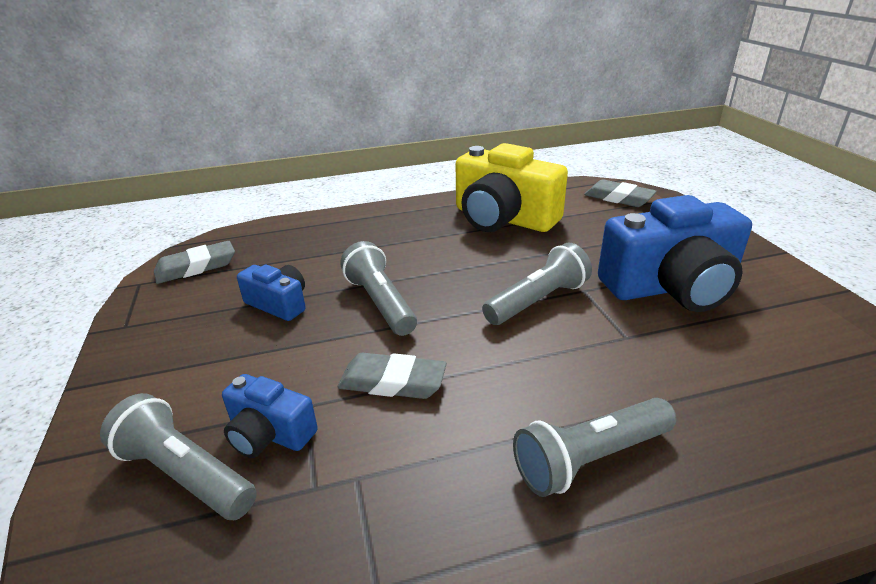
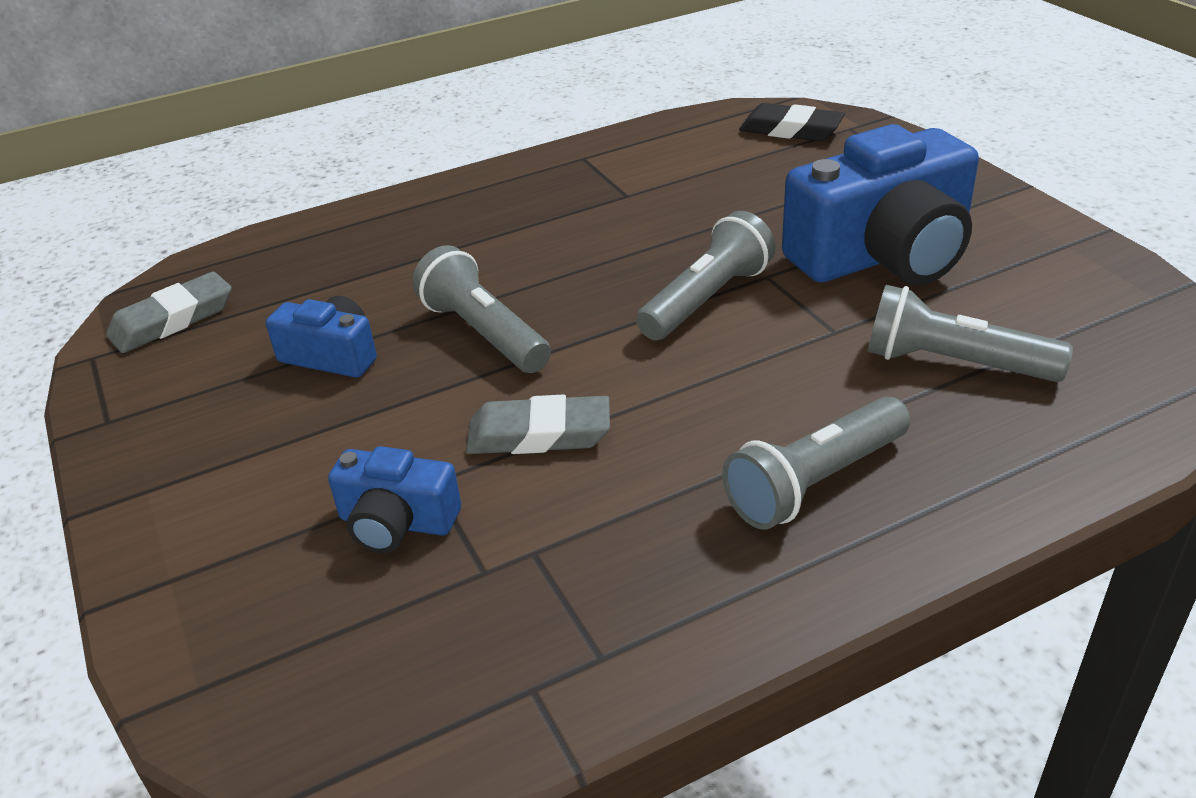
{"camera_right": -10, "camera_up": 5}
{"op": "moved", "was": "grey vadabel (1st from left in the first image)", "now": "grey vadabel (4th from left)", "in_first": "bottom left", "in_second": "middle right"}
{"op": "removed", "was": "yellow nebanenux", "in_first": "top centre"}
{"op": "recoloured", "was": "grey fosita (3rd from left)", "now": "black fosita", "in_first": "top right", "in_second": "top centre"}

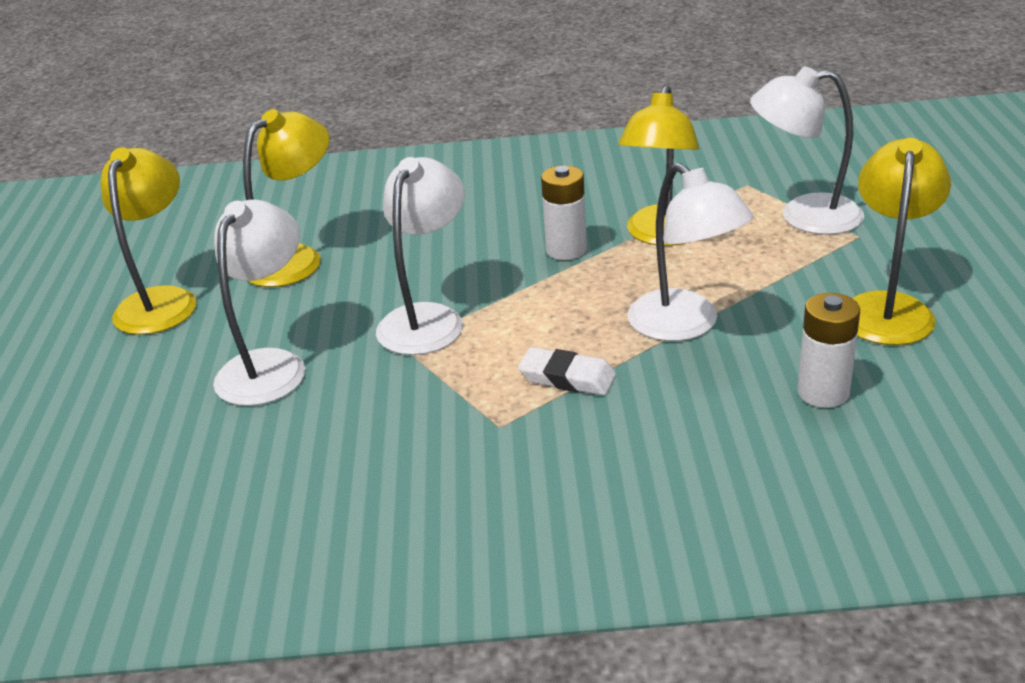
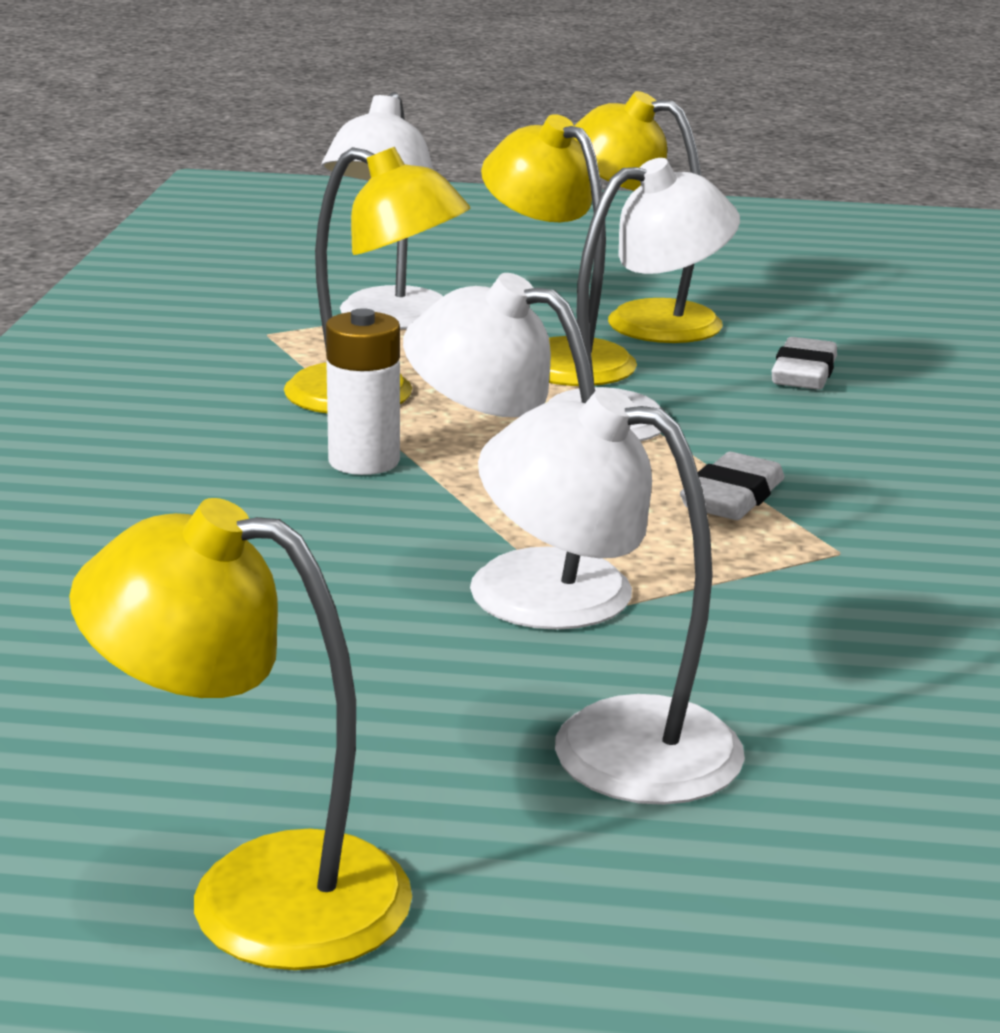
{"camera_right": -85, "camera_up": -10}
{"op": "moved", "was": "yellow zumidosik (2nd from left in the first image)", "now": "yellow zumidosik (3rd from left)", "in_first": "top left", "in_second": "top centre"}
{"op": "replaced", "was": "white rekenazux (2nd from left)", "now": "white fosita (2nd from left)", "in_first": "middle right", "in_second": "middle right"}

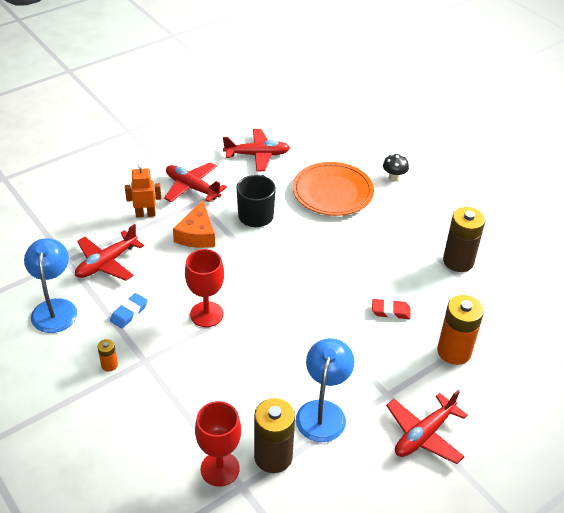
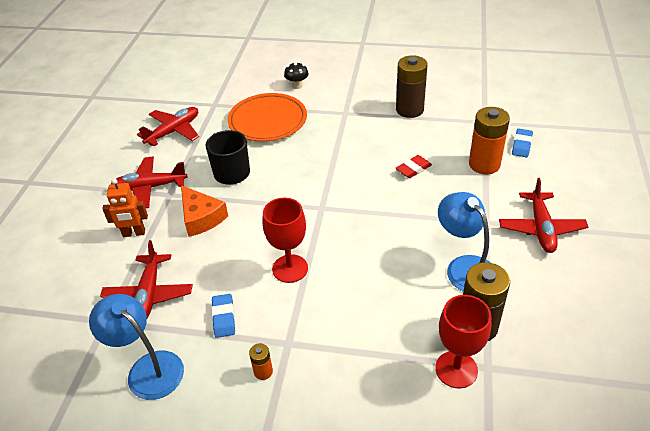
{"camera_right": -40, "camera_up": 0}
{"op": "turned", "was": "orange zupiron", "in_first": "middle left", "in_second": "middle left", "clockwise": -135}
{"op": "added", "now": "blue fosita (2nd from left)", "in_second": "top right"}

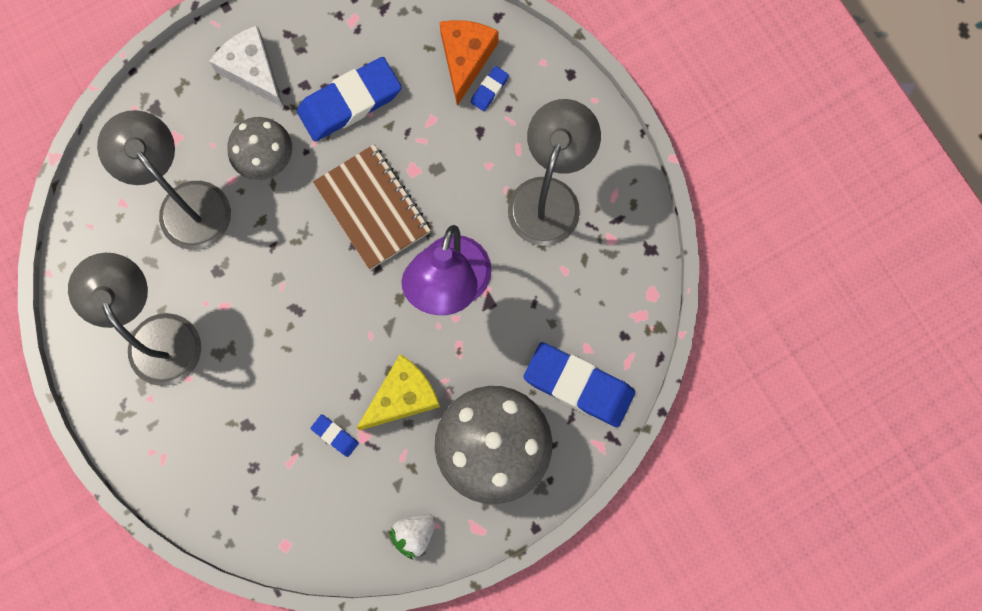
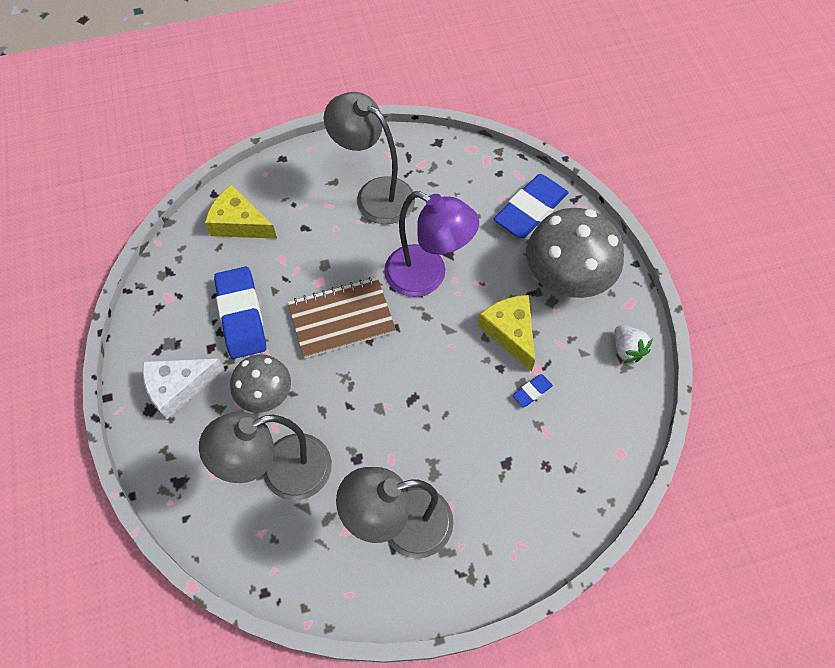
{"camera_right": -75, "camera_up": -15}
{"op": "recoloured", "was": "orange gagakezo", "now": "yellow gagakezo (1st from left)", "in_first": "top centre", "in_second": "top left"}
{"op": "removed", "was": "blue fosita (3rd from left)", "in_first": "top centre"}

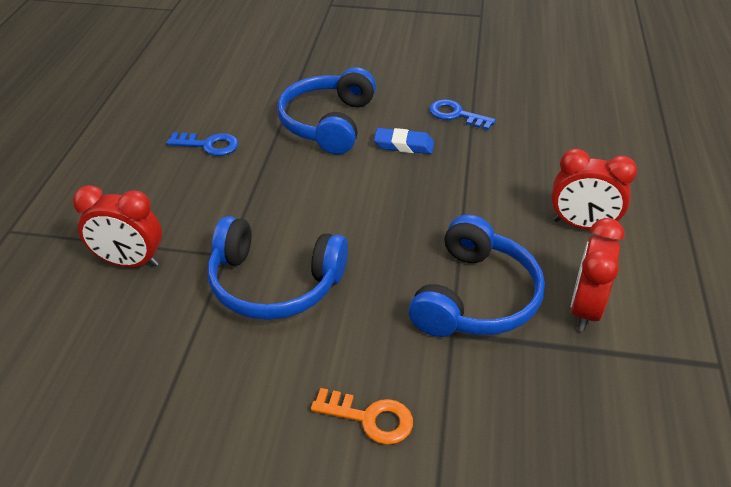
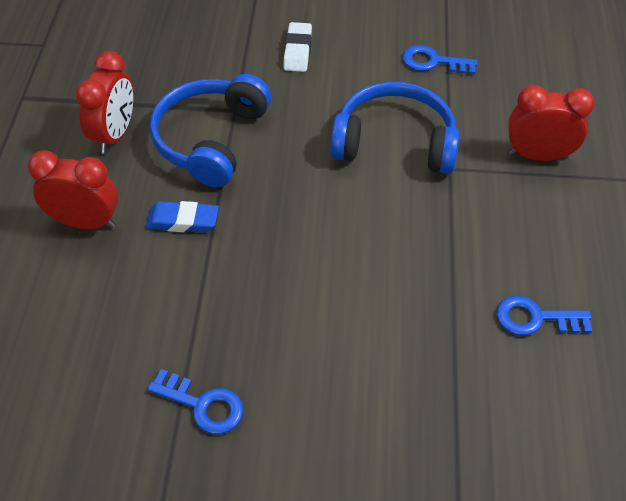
{"camera_right": 175, "camera_up": 10}
{"op": "removed", "was": "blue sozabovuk (2nd from left)", "in_first": "top centre"}
{"op": "replaced", "was": "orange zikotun", "now": "white fosita", "in_first": "bottom centre", "in_second": "top centre"}
{"op": "moved", "was": "blue fosita", "in_first": "top centre", "in_second": "middle left"}
{"op": "added", "now": "blue zikotun (2nd from left)", "in_second": "top right"}

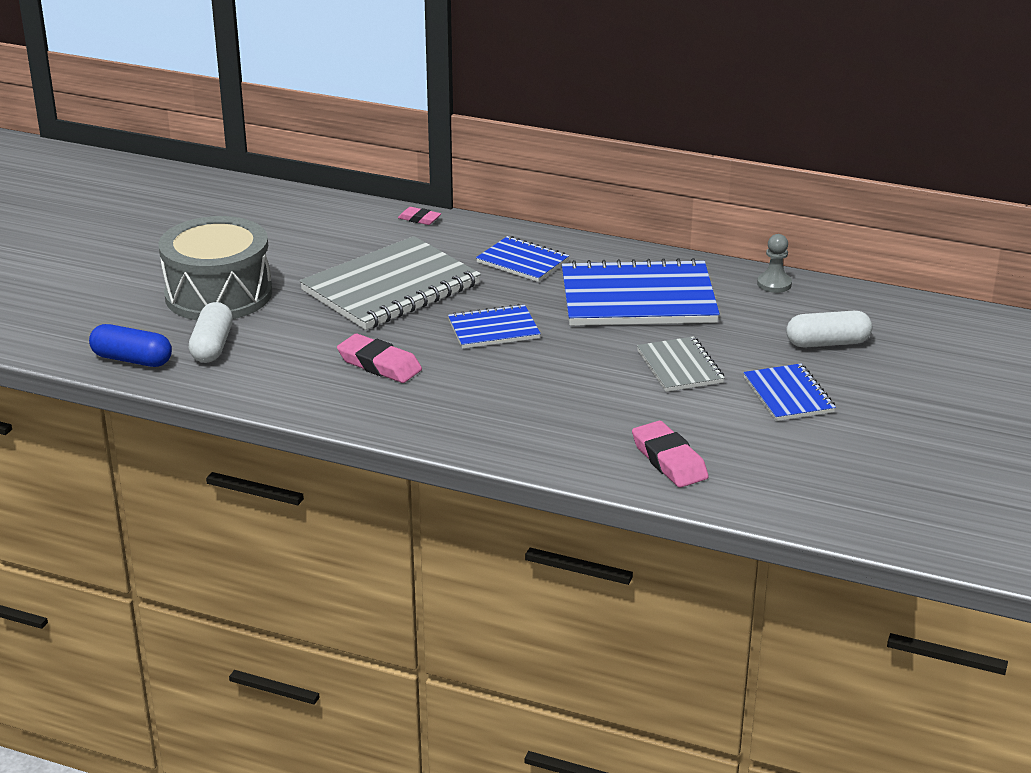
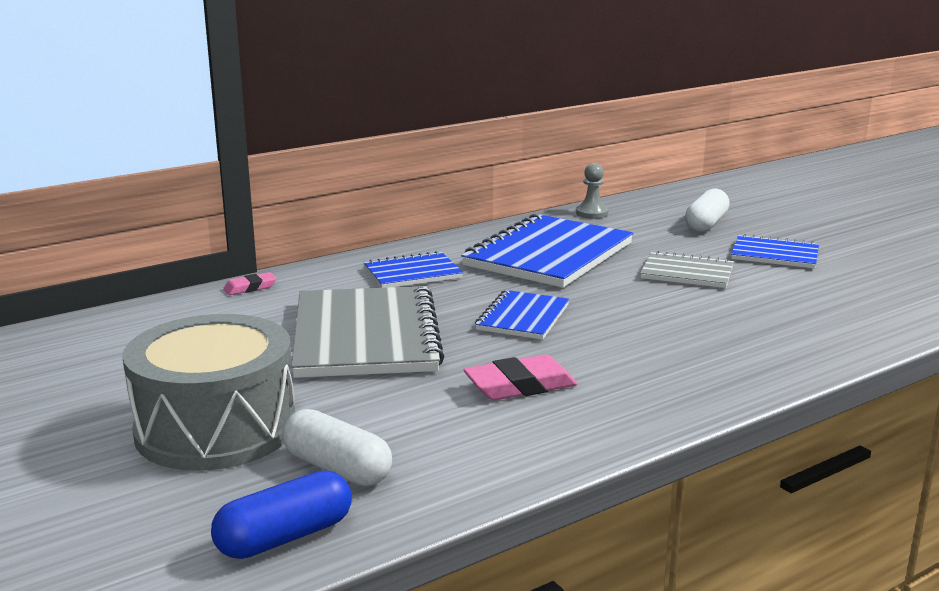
{"camera_right": -55, "camera_up": -10}
{"op": "removed", "was": "pink fosita (3rd from left)", "in_first": "centre"}

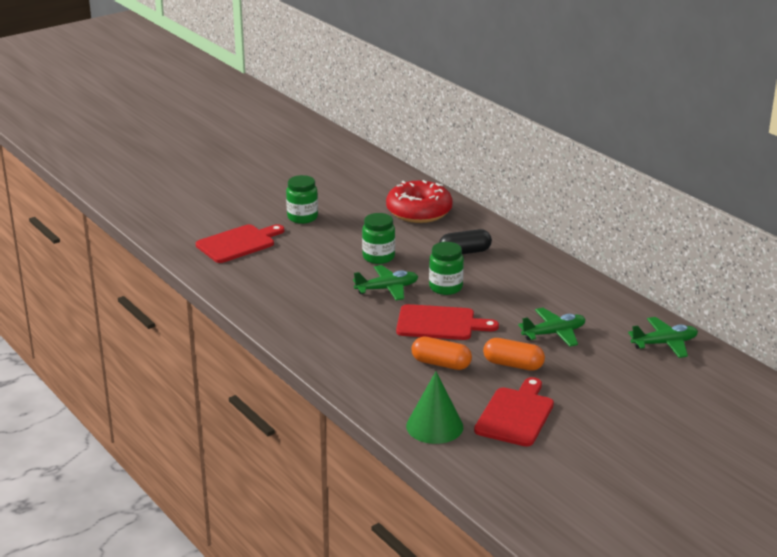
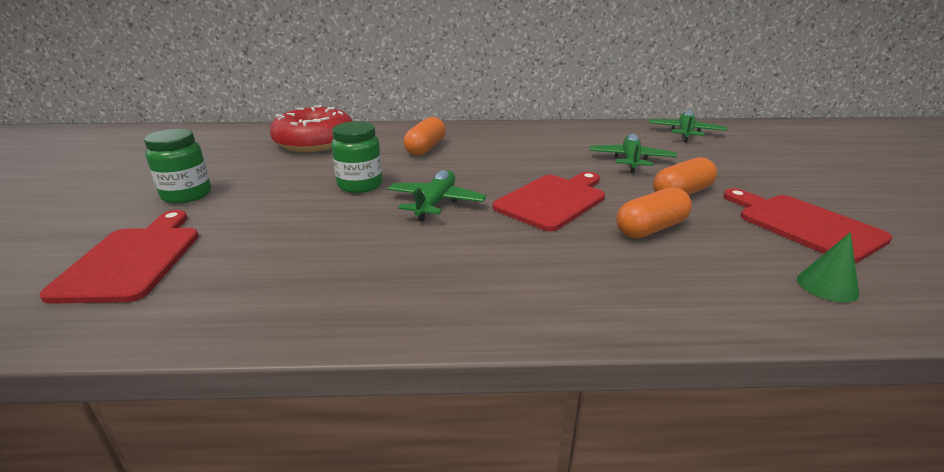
{"camera_right": -55, "camera_up": 0}
{"op": "resized", "was": "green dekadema", "in_first": "bottom centre", "in_second": "middle right", "ratio": 0.58}
{"op": "removed", "was": "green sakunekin (3rd from left)", "in_first": "centre"}
{"op": "recoloured", "was": "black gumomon", "now": "orange gumomon (1st from left)", "in_first": "centre", "in_second": "top centre"}

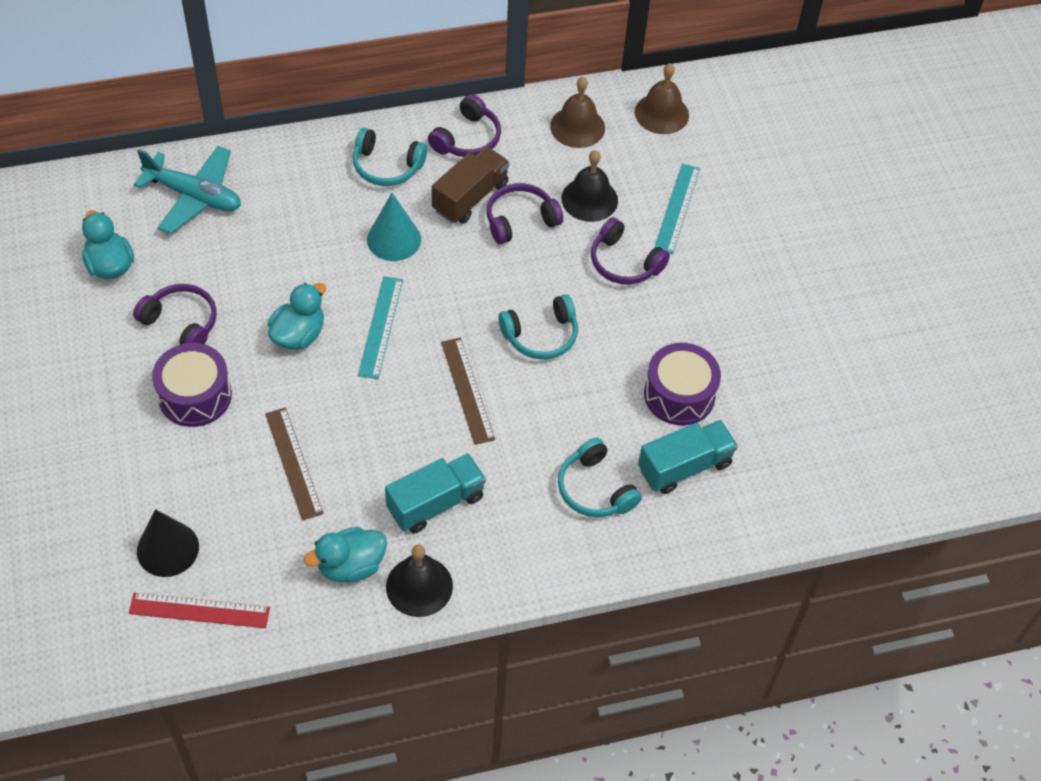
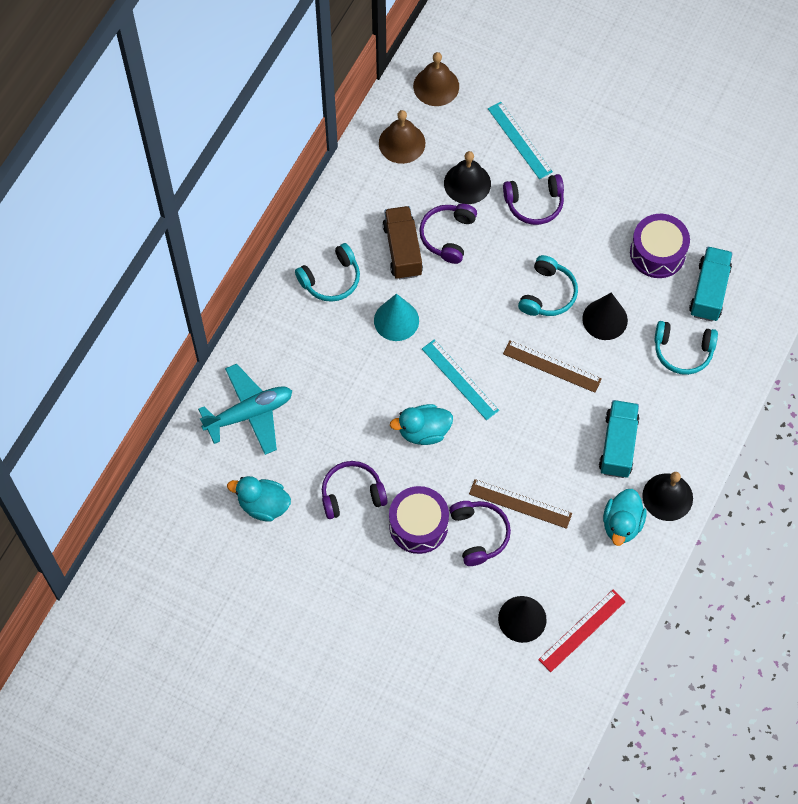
{"camera_right": -45, "camera_up": 10}
{"op": "turned", "was": "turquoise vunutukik (2nd from left)", "in_first": "middle left", "in_second": "centre", "clockwise": -90}
{"op": "moved", "was": "purple sozabovuk (2nd from left in the first image)", "now": "purple sozabovuk (3rd from left)", "in_first": "top centre", "in_second": "centre"}
{"op": "added", "now": "black dekadema (2nd from left)", "in_second": "middle right"}

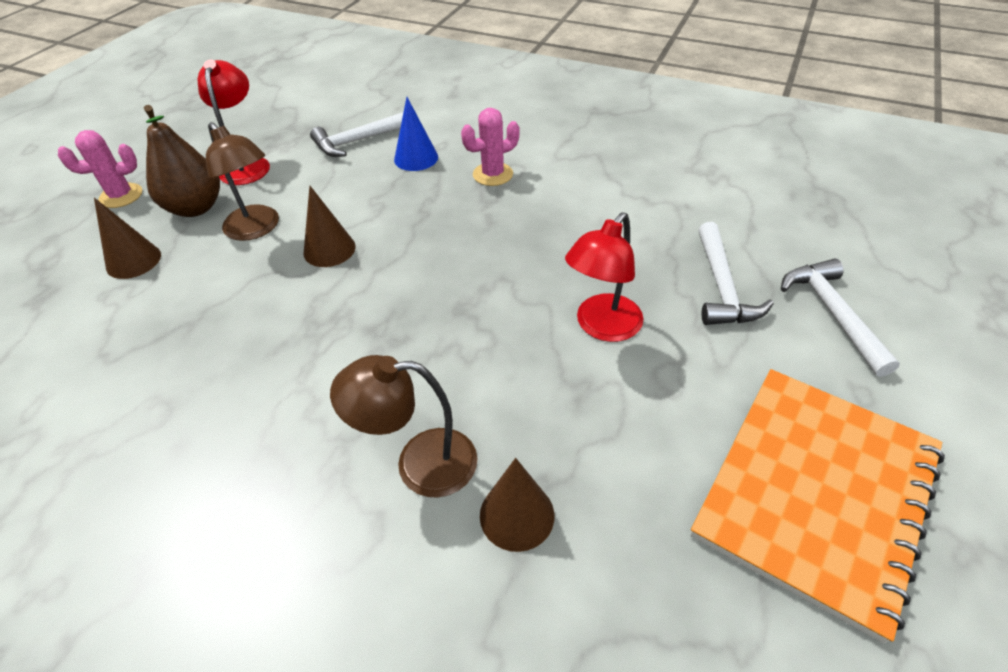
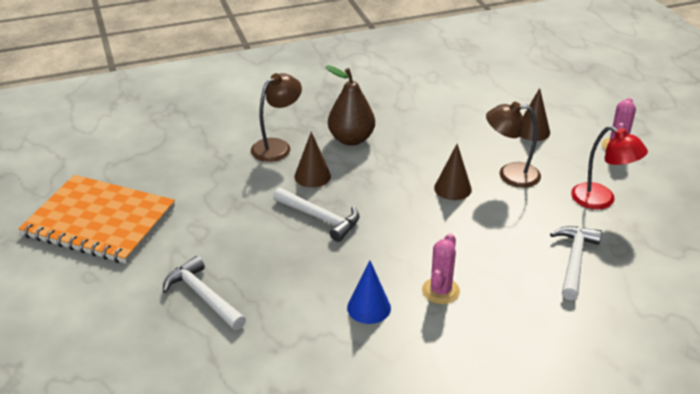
{"camera_right": 135, "camera_up": -10}
{"op": "moved", "was": "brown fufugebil", "in_first": "top left", "in_second": "top centre"}
{"op": "moved", "was": "blue dekadema", "in_first": "top centre", "in_second": "bottom centre"}
{"op": "moved", "was": "brown dekadema (3rd from left in the first image)", "now": "brown dekadema (1st from left)", "in_first": "bottom centre", "in_second": "centre"}
{"op": "removed", "was": "red zumidosik (2nd from left)", "in_first": "centre"}
{"op": "turned", "was": "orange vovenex", "in_first": "bottom right", "in_second": "middle left", "clockwise": -60}
{"op": "moved", "was": "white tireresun (3rd from left in the first image)", "now": "white tireresun (2nd from left)", "in_first": "middle right", "in_second": "centre"}

